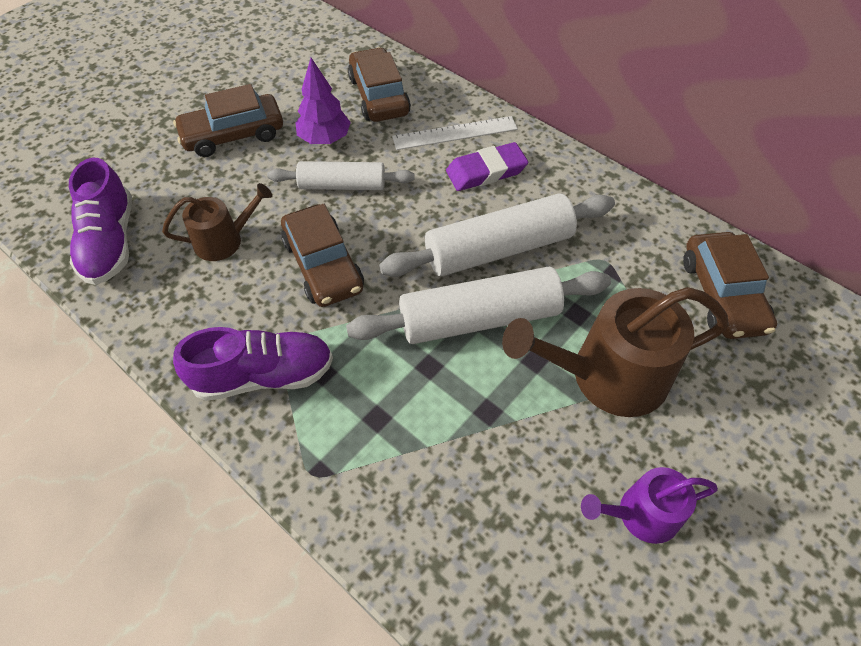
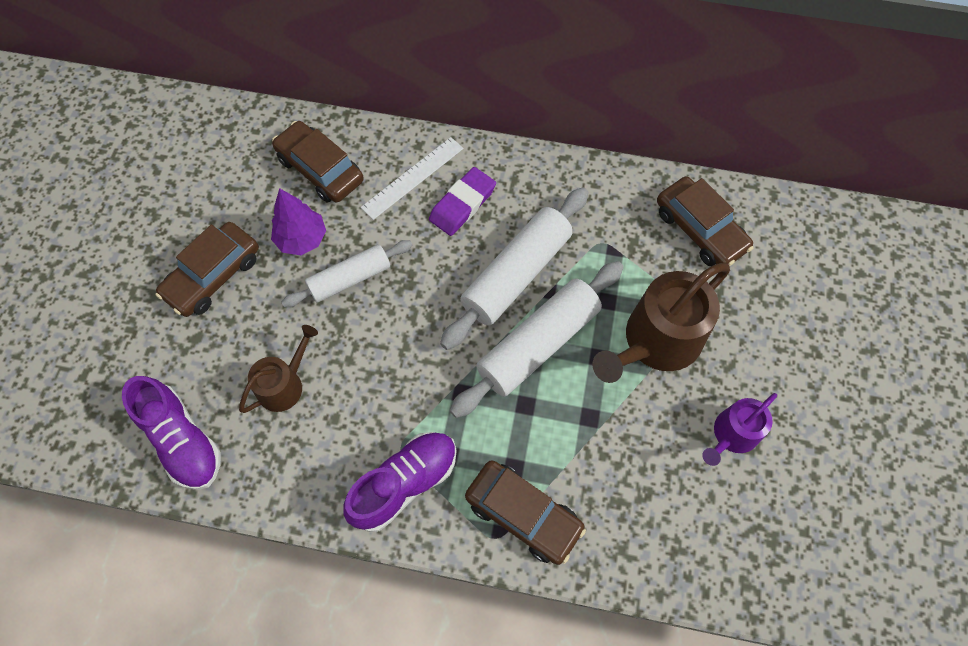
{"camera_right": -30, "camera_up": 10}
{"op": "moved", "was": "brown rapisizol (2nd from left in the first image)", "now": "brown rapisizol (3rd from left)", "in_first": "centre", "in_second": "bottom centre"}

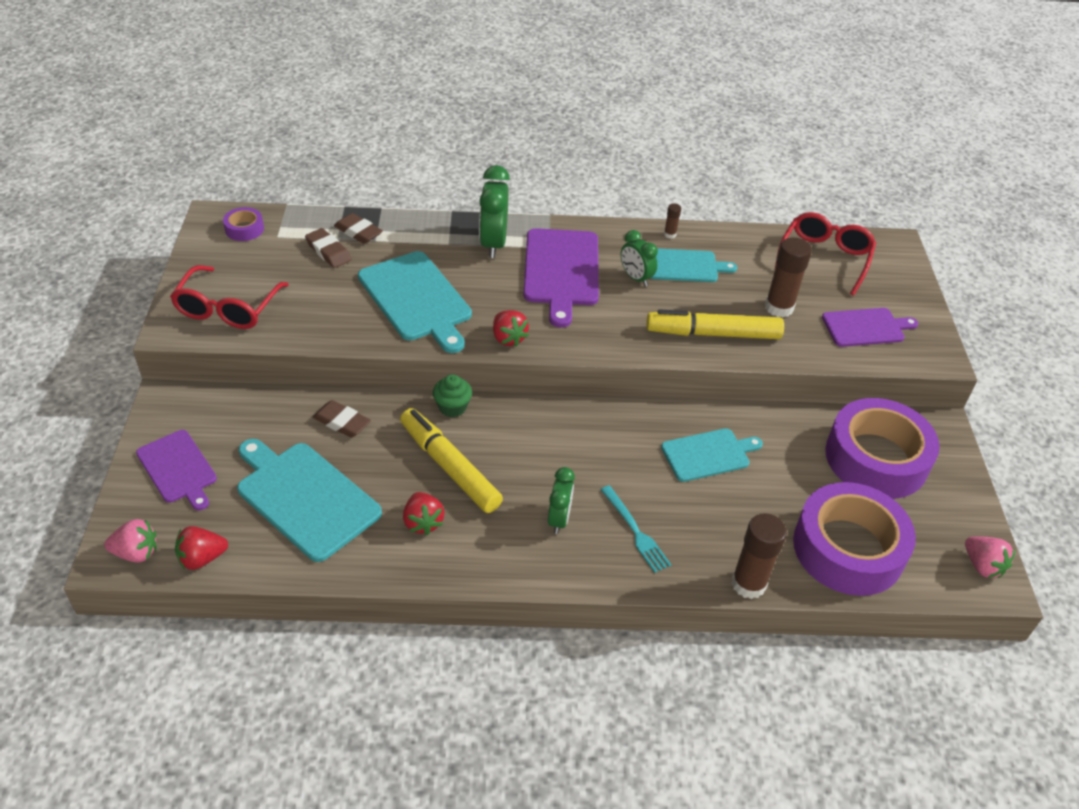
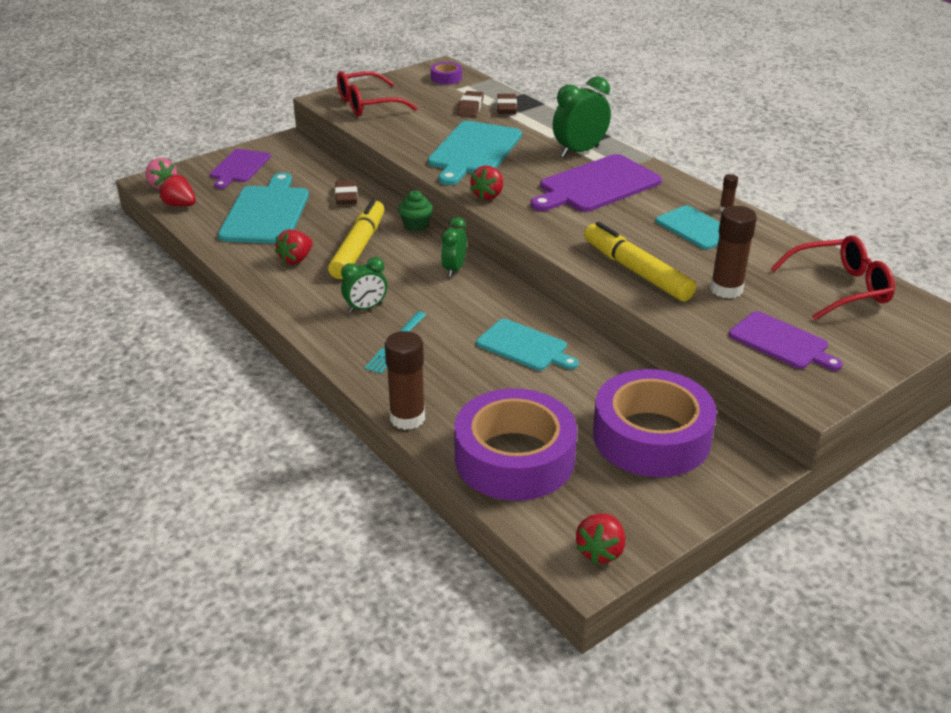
{"camera_right": 55, "camera_up": -10}
{"op": "moved", "was": "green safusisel (3rd from left in the first image)", "now": "green safusisel (2nd from left)", "in_first": "top centre", "in_second": "centre"}
{"op": "recoloured", "was": "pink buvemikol (2nd from left)", "now": "red buvemikol (4th from left)", "in_first": "bottom right", "in_second": "bottom centre"}

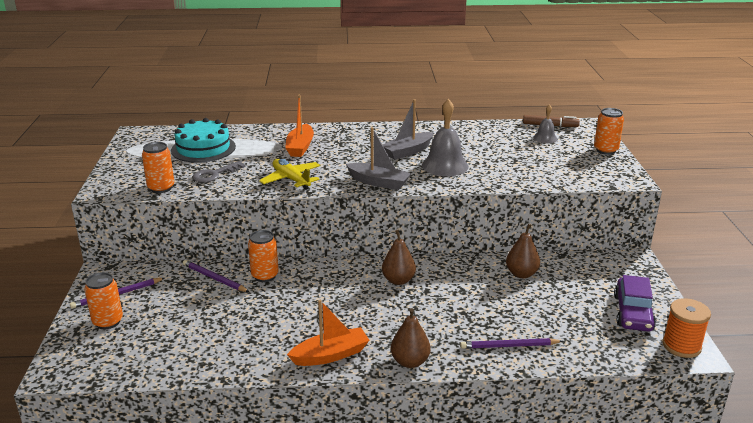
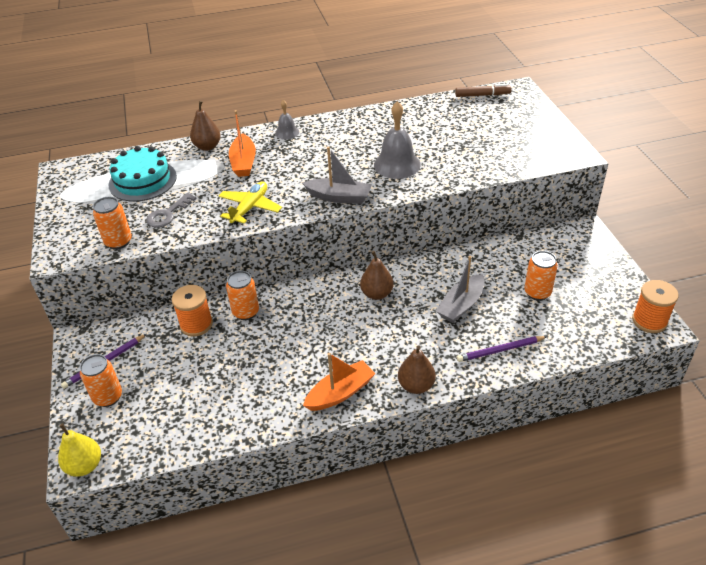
{"camera_right": -10, "camera_up": 15}
{"op": "replaced", "was": "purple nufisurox (2nd from left)", "now": "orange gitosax (1st from left)", "in_first": "middle left", "in_second": "middle left"}
{"op": "turned", "was": "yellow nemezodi", "in_first": "centre", "in_second": "centre", "clockwise": 75}
{"op": "moved", "was": "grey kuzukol (2nd from left)", "in_first": "top centre", "in_second": "centre"}
{"op": "moved", "was": "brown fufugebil (3rd from left in the first image)", "now": "brown fufugebil (1st from left)", "in_first": "middle right", "in_second": "top left"}
{"op": "moved", "was": "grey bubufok (2nd from left in the first image)", "now": "grey bubufok (1st from left)", "in_first": "top right", "in_second": "top centre"}
{"op": "moved", "was": "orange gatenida (4th from left)", "in_first": "top right", "in_second": "middle right"}
{"op": "removed", "was": "purple rapisizol", "in_first": "bottom right"}
{"op": "added", "now": "yellow fufugebil", "in_second": "bottom left"}

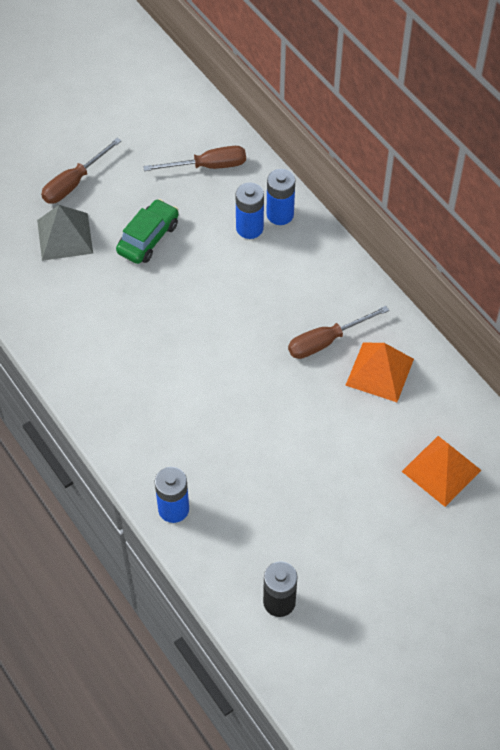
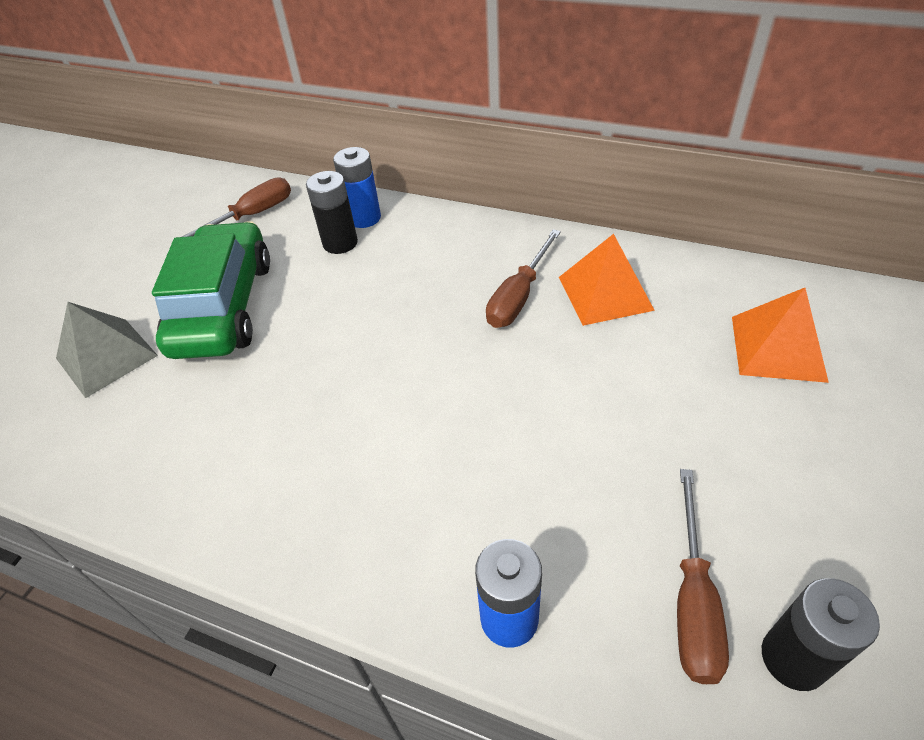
{"camera_right": -30, "camera_up": -10}
{"op": "moved", "was": "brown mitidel (1st from left in the first image)", "now": "brown mitidel (3rd from left)", "in_first": "top left", "in_second": "bottom right"}
{"op": "resized", "was": "green rapisizol", "in_first": "top left", "in_second": "middle left", "ratio": 1.67}
{"op": "recoloured", "was": "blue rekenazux (2nd from left)", "now": "black rekenazux (1st from left)", "in_first": "top centre", "in_second": "top centre"}

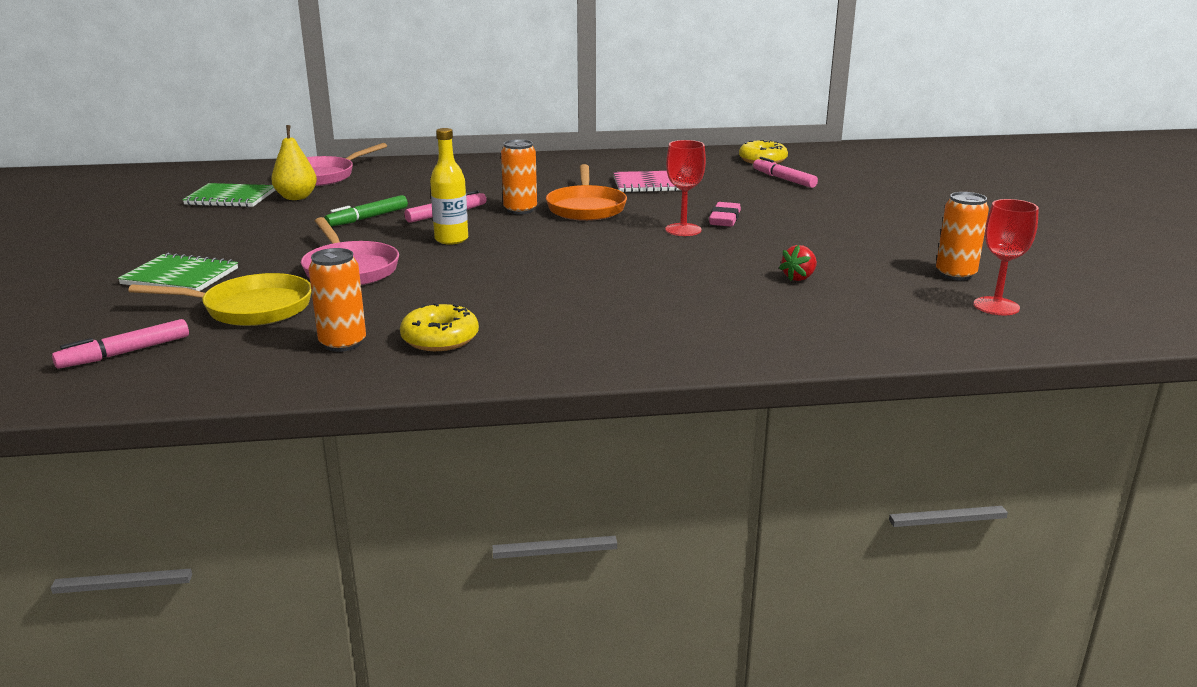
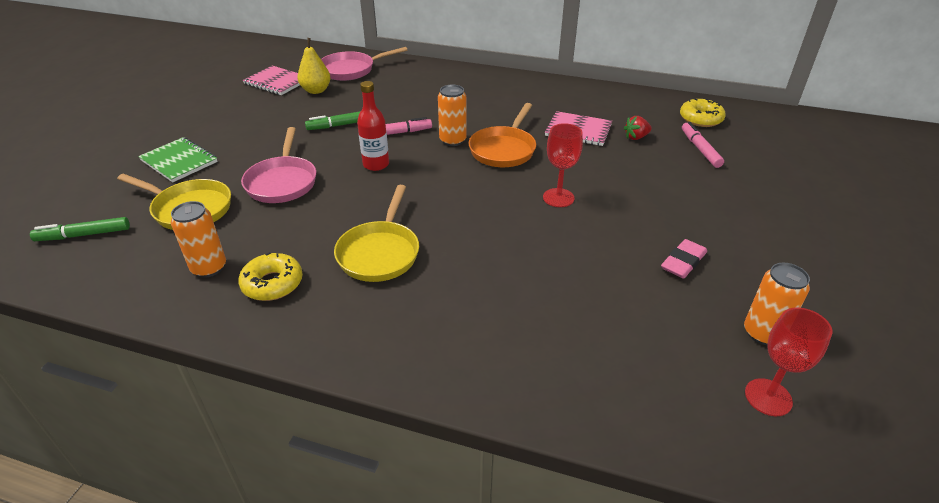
{"camera_right": 25, "camera_up": 15}
{"op": "recoloured", "was": "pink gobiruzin (1st from left)", "now": "green gobiruzin (1st from left)", "in_first": "middle left", "in_second": "middle left"}
{"op": "recoloured", "was": "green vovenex (2nd from left)", "now": "pink vovenex (1st from left)", "in_first": "top left", "in_second": "top left"}
{"op": "recoloured", "was": "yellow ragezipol", "now": "red ragezipol", "in_first": "top centre", "in_second": "top centre"}
{"op": "moved", "was": "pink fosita", "in_first": "top centre", "in_second": "middle right"}
{"op": "moved", "was": "red buvemikol", "in_first": "middle right", "in_second": "top right"}
{"op": "added", "now": "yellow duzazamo (2nd from left)", "in_second": "centre"}

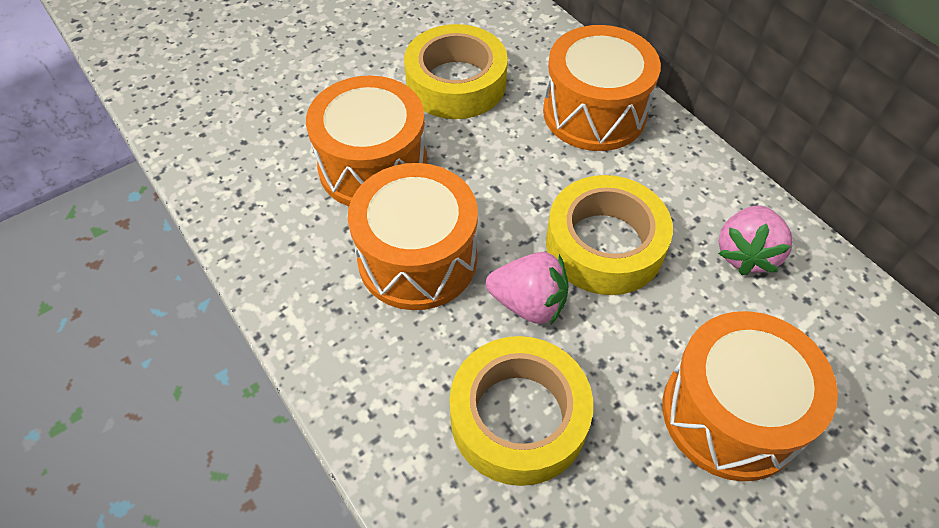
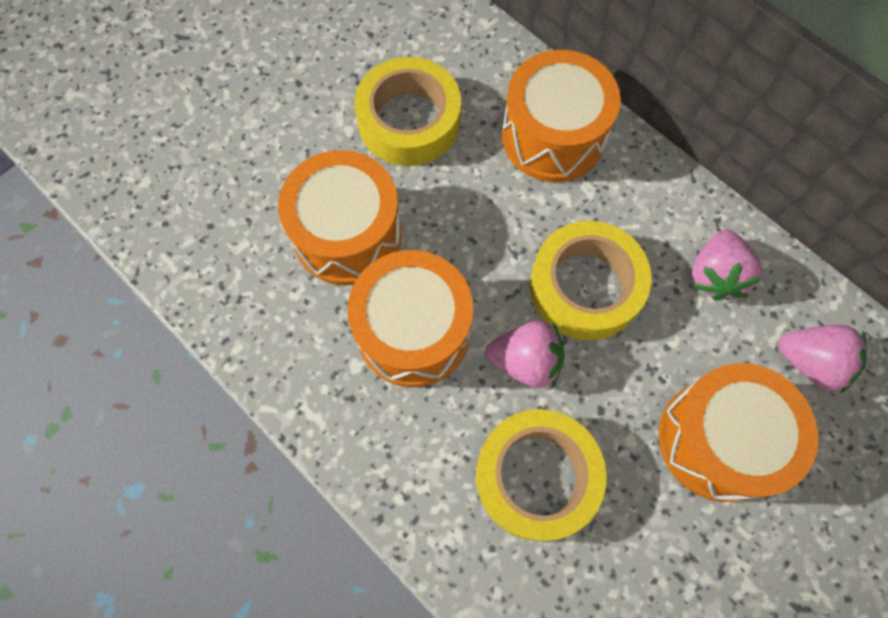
{"camera_right": -10, "camera_up": 15}
{"op": "added", "now": "pink buvemikol (3rd from left)", "in_second": "middle right"}

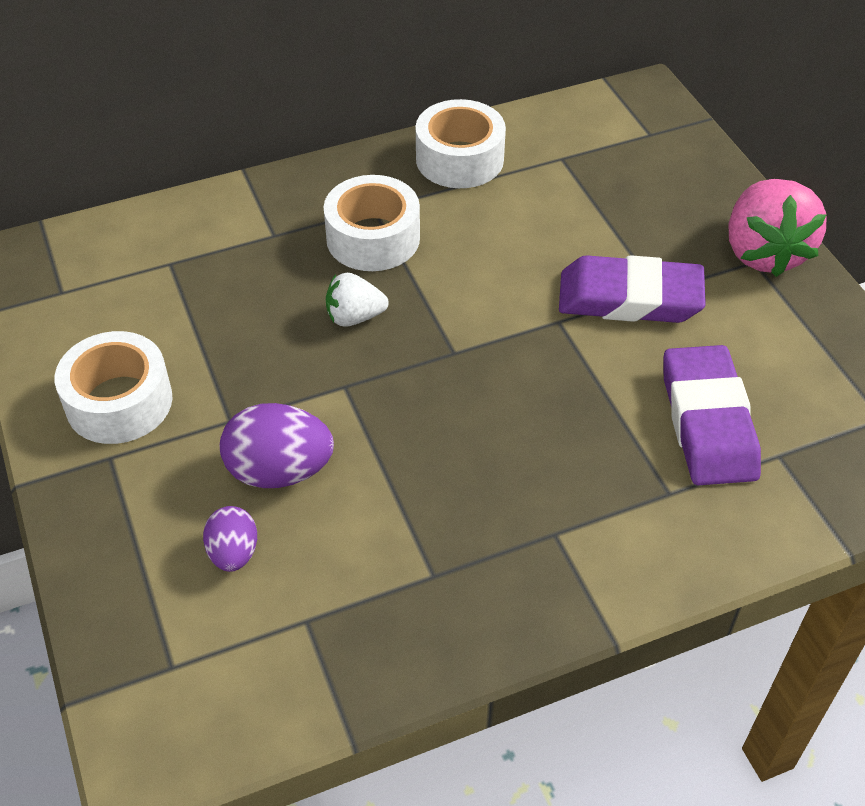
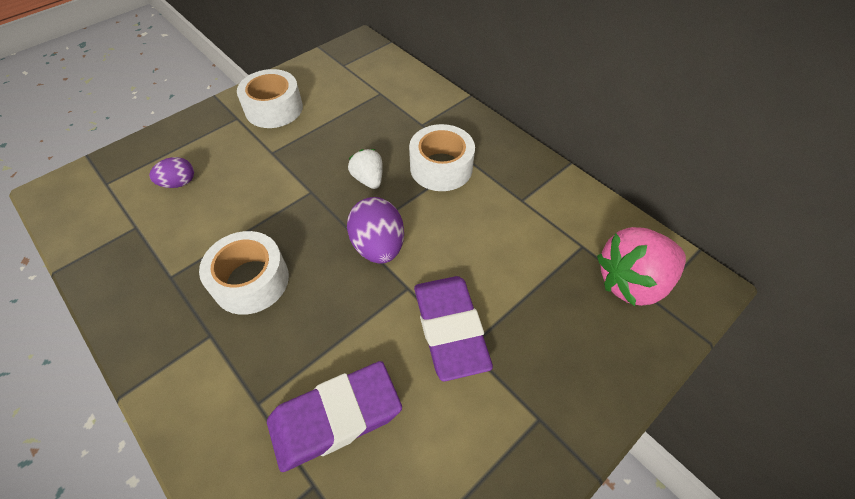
{"camera_right": 70, "camera_up": 5}
{"op": "moved", "was": "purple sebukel (2nd from left)", "in_first": "middle left", "in_second": "centre"}
{"op": "moved", "was": "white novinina (3rd from left in the first image)", "now": "white novinina (1st from left)", "in_first": "top centre", "in_second": "middle left"}
{"op": "moved", "was": "pink buvemikol", "in_first": "top right", "in_second": "middle right"}

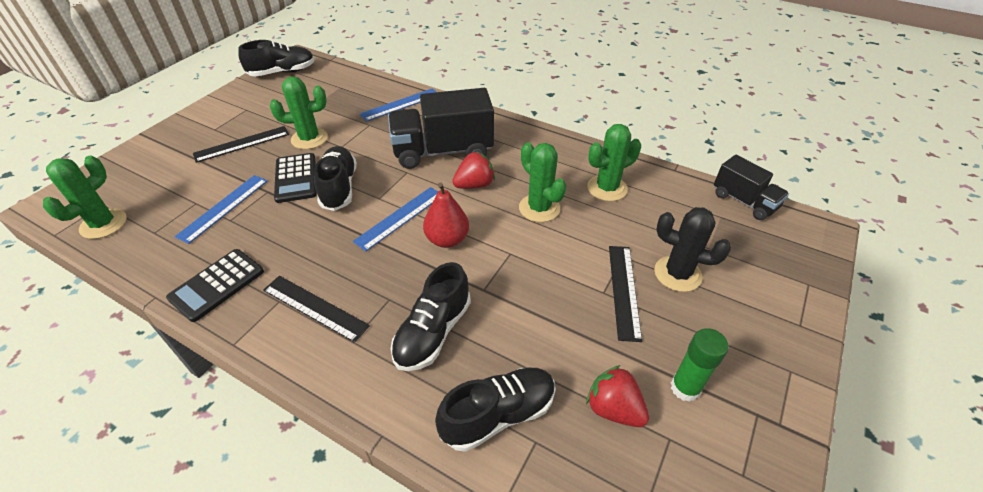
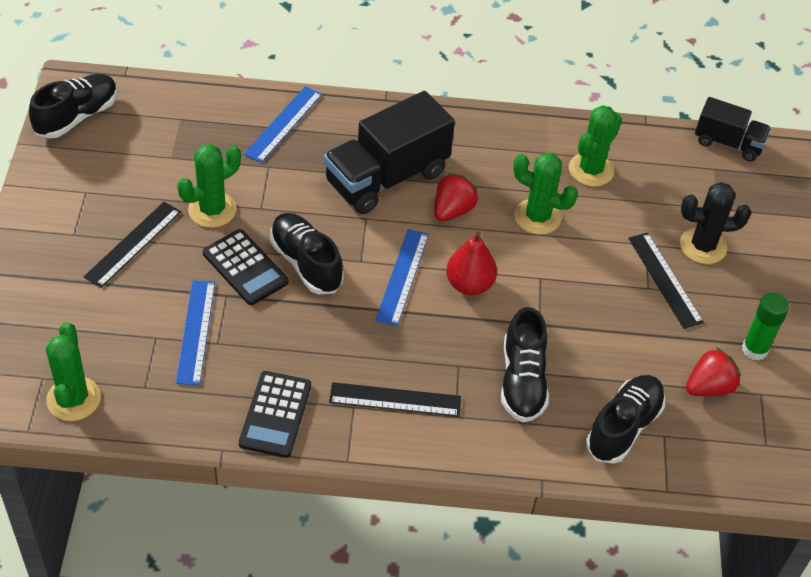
{"camera_right": -30, "camera_up": 5}
{"op": "turned", "was": "red buvemikol (2nd from left)", "in_first": "bottom centre", "in_second": "middle right", "clockwise": 135}

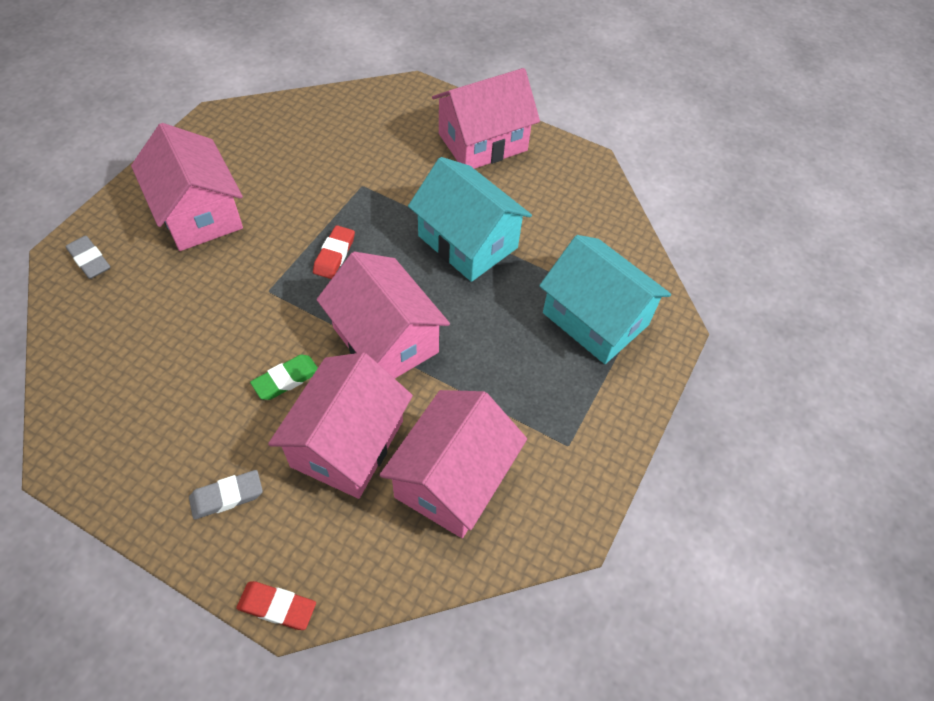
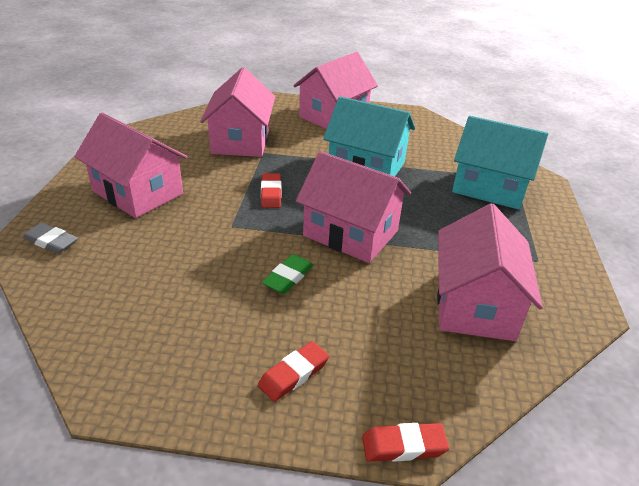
{"camera_right": -20, "camera_up": -20}
{"op": "recoloured", "was": "grey fosita (2nd from left)", "now": "red fosita (2nd from left)", "in_first": "bottom left", "in_second": "bottom centre"}
{"op": "moved", "was": "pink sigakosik (2nd from left)", "in_first": "centre", "in_second": "top centre"}

